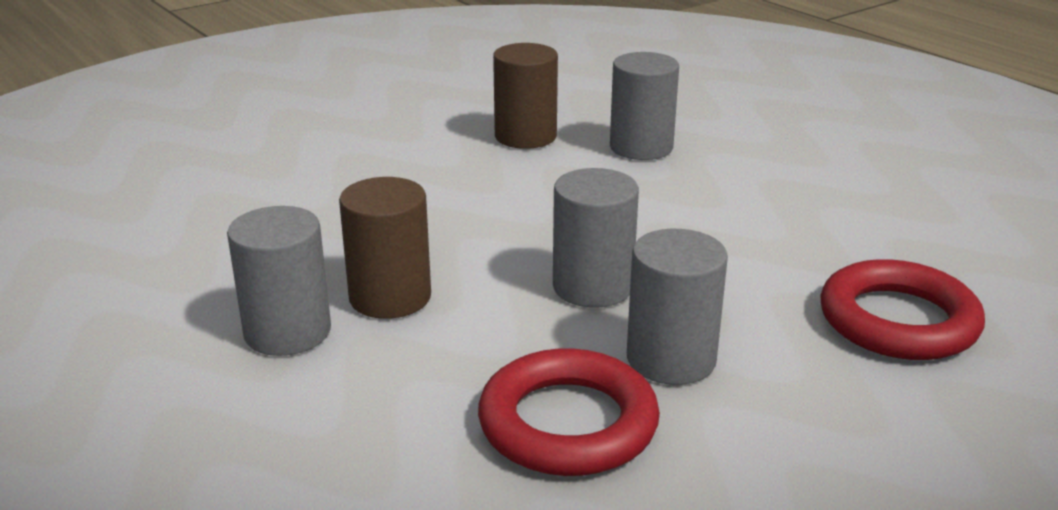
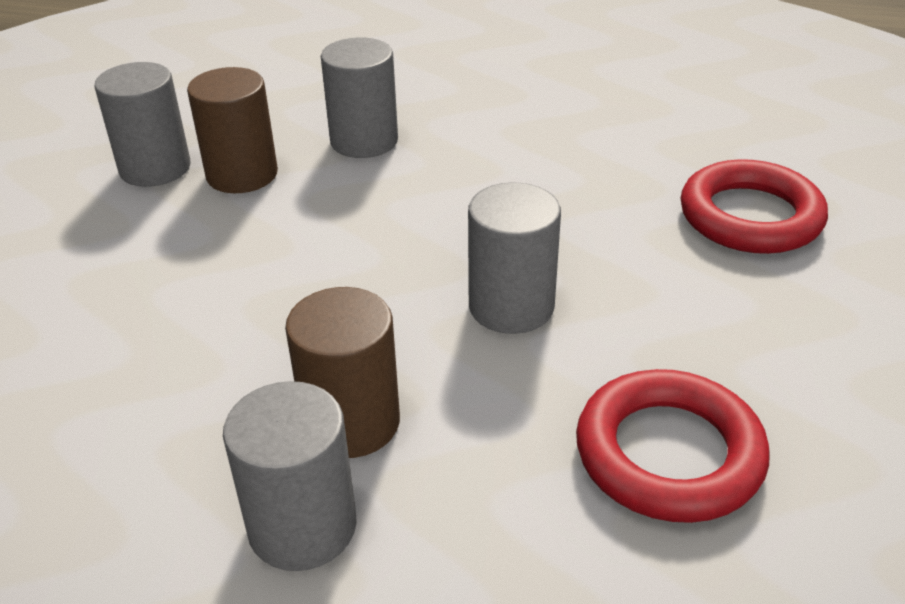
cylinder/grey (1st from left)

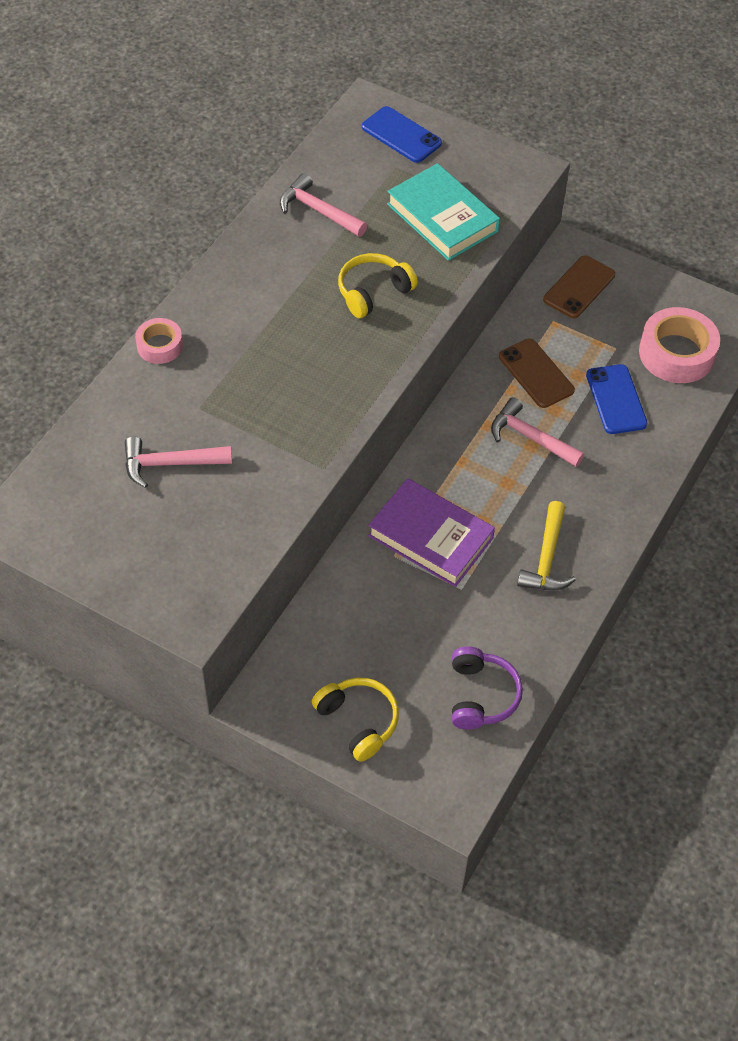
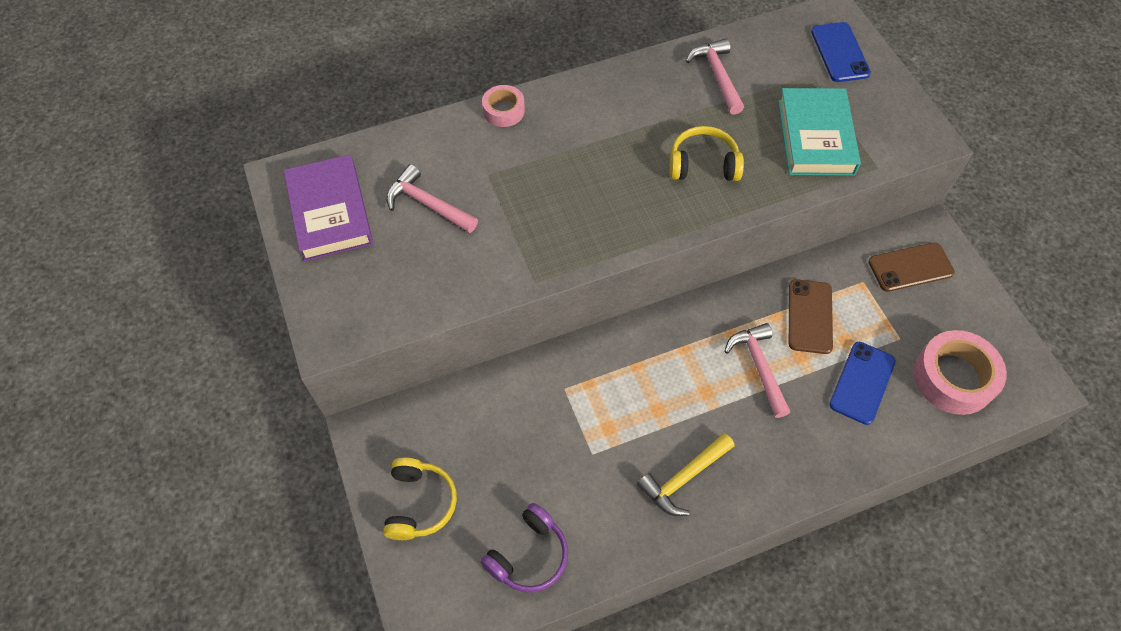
book/purple

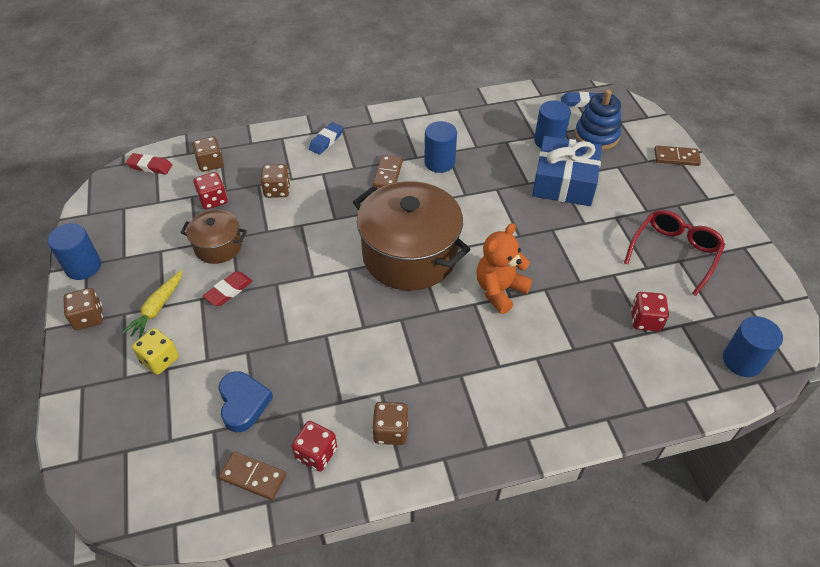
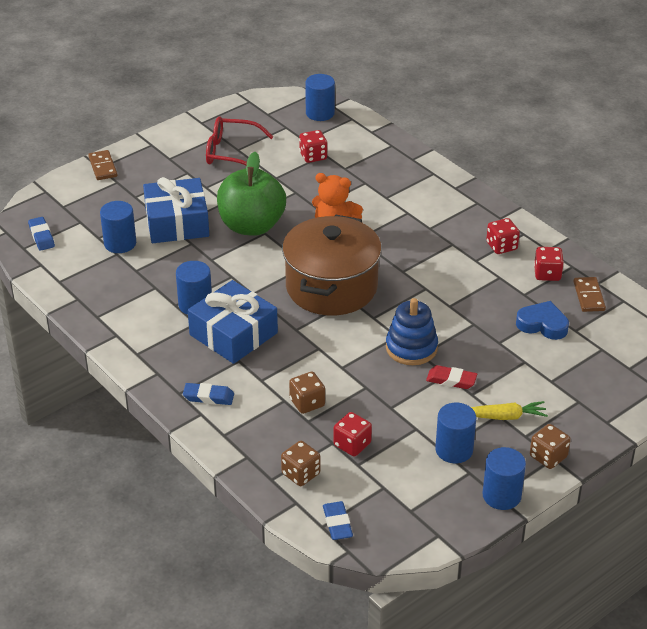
present/royal blue (2nd from left)
apple fruit/leaf-green
eraser/royal blue (3rd from left)
stacking toy/royal blue
cylinder/royal blue (4th from left)
game die/red (3rd from left)
love heart/royal blue
game die/golden
cooking pot/dark brown (1st from left in the first image)

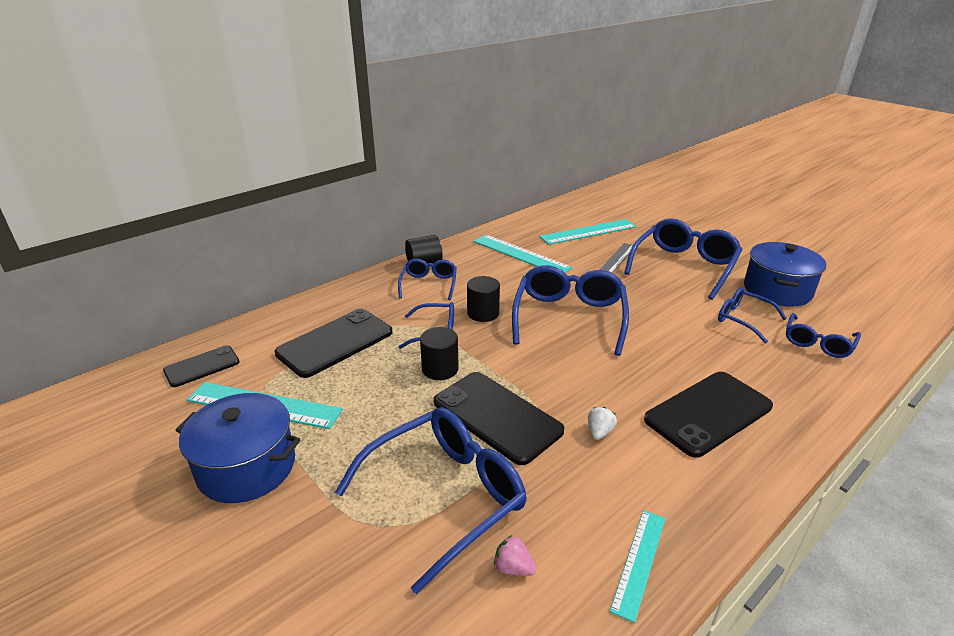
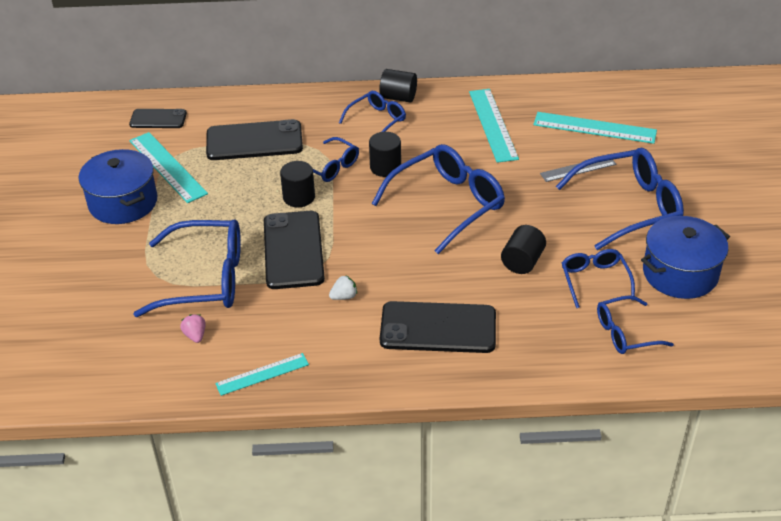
cylinder/jet-black (4th from left)

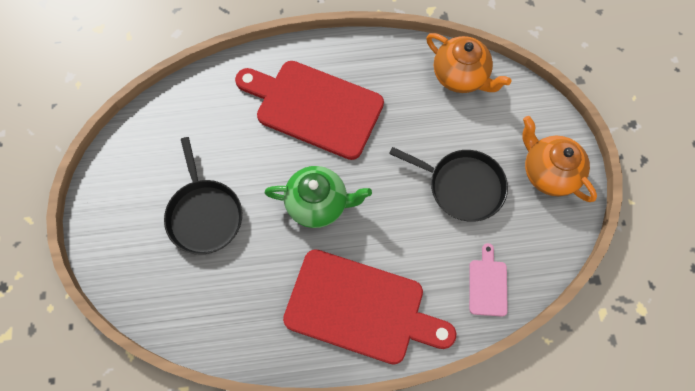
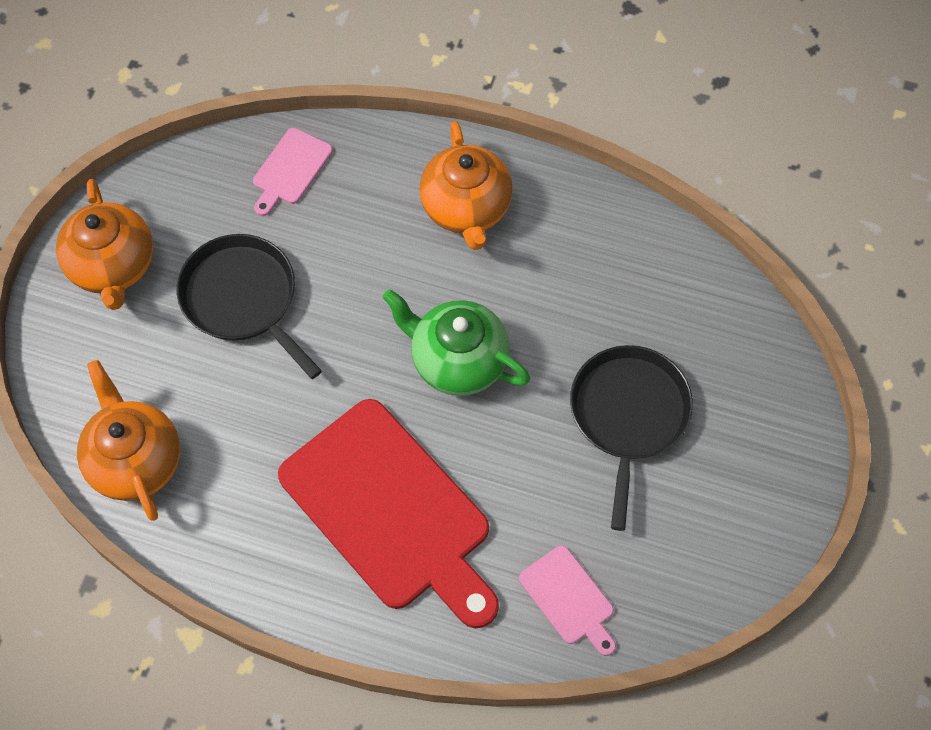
china teapot/orange (3rd from left)
bread board/pink (2nd from left)

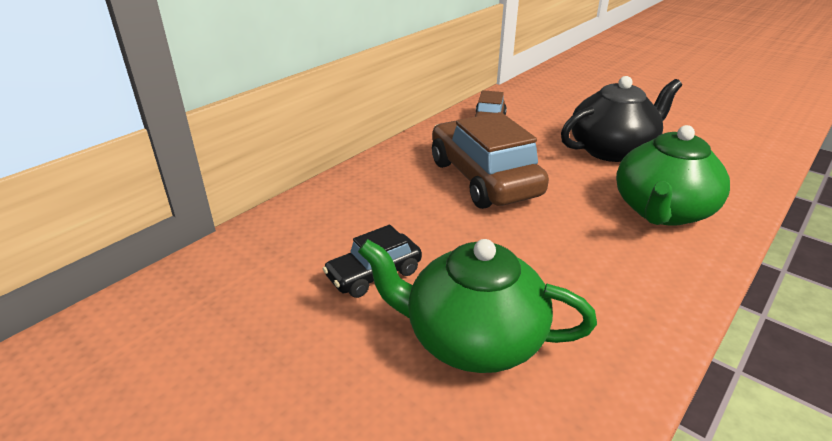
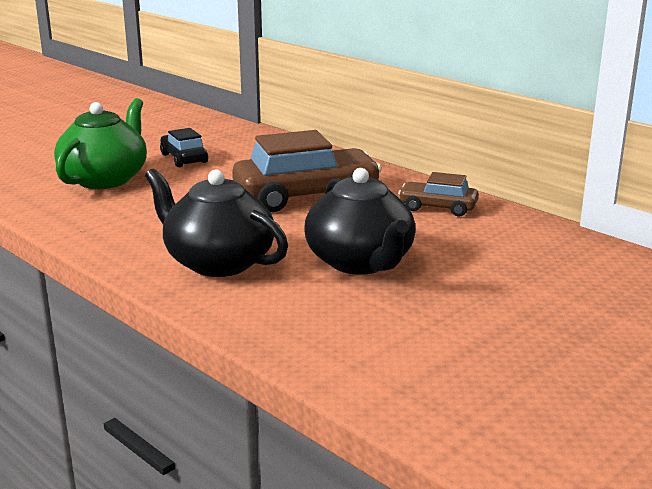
china teapot/jet-black (1st from left)

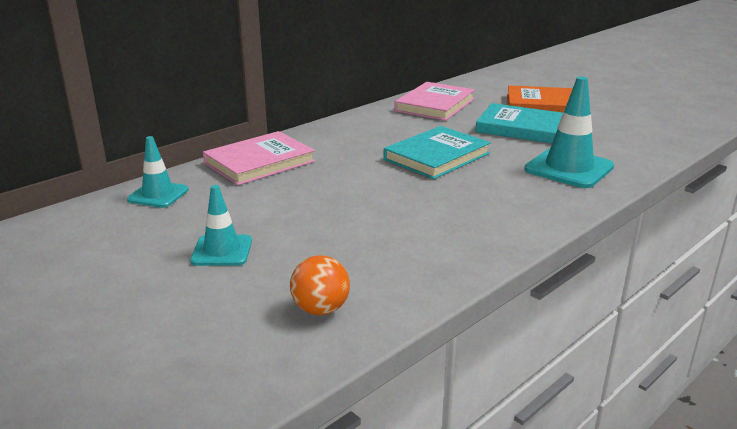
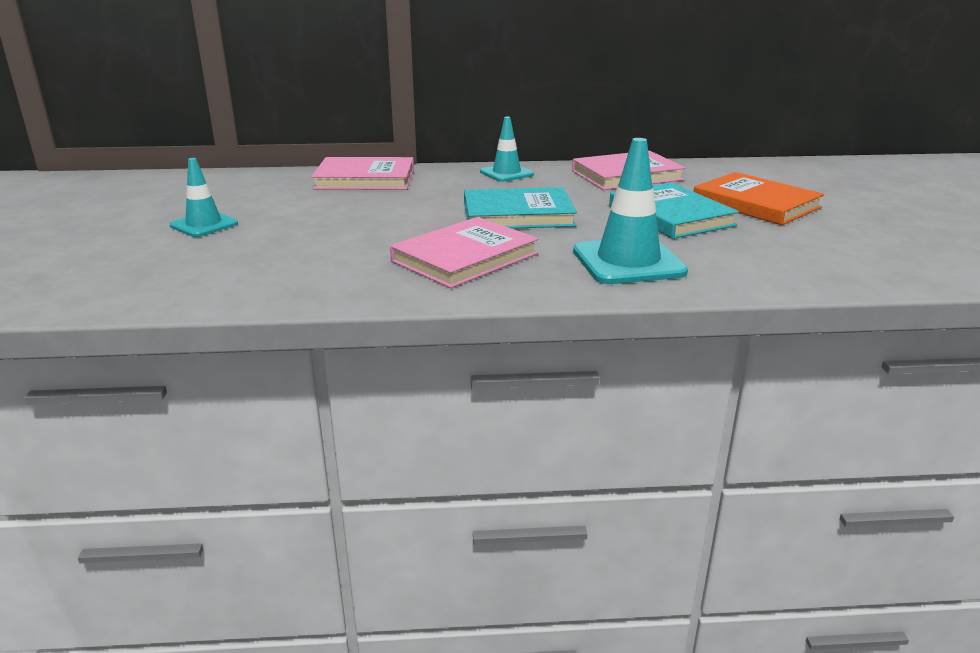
book/pink (2nd from left)
traffic cone/teal (2nd from left)
ball/orange

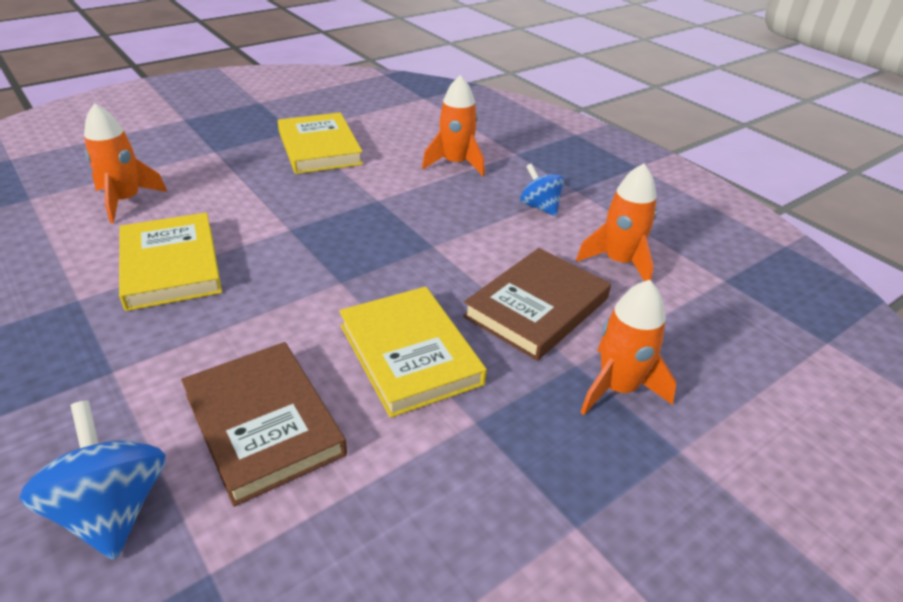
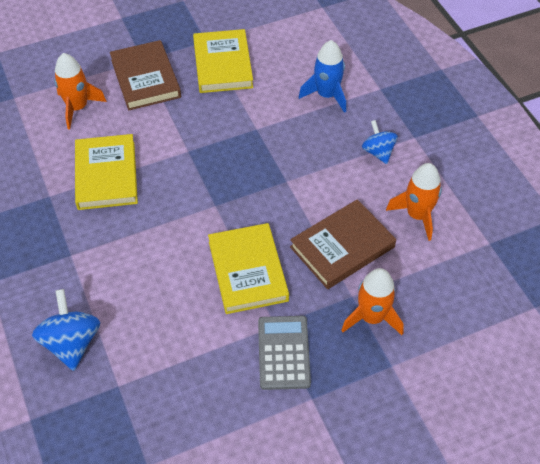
book/dark brown (1st from left)
calculator/grey
spaceship/royal blue

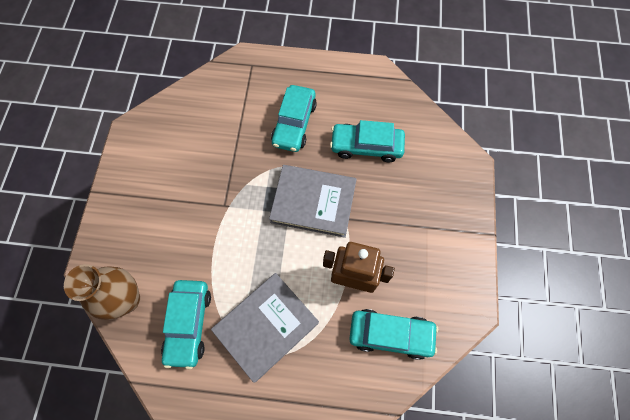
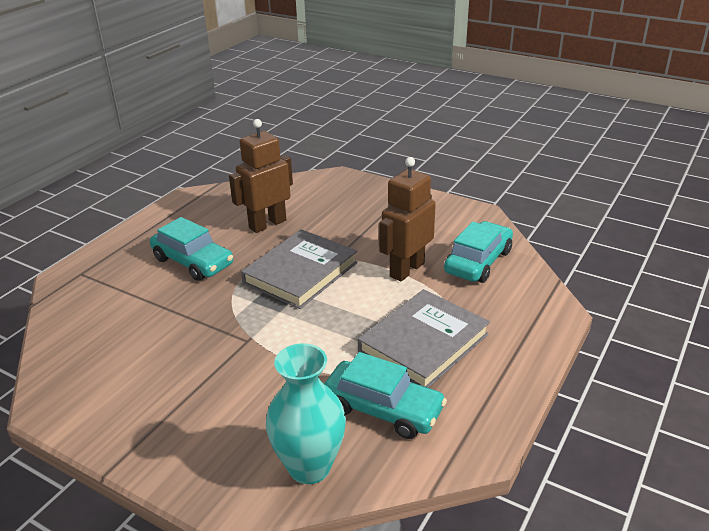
robot figure/dark brown (1st from left)
tall vase/teal
book/grey (2nd from left)

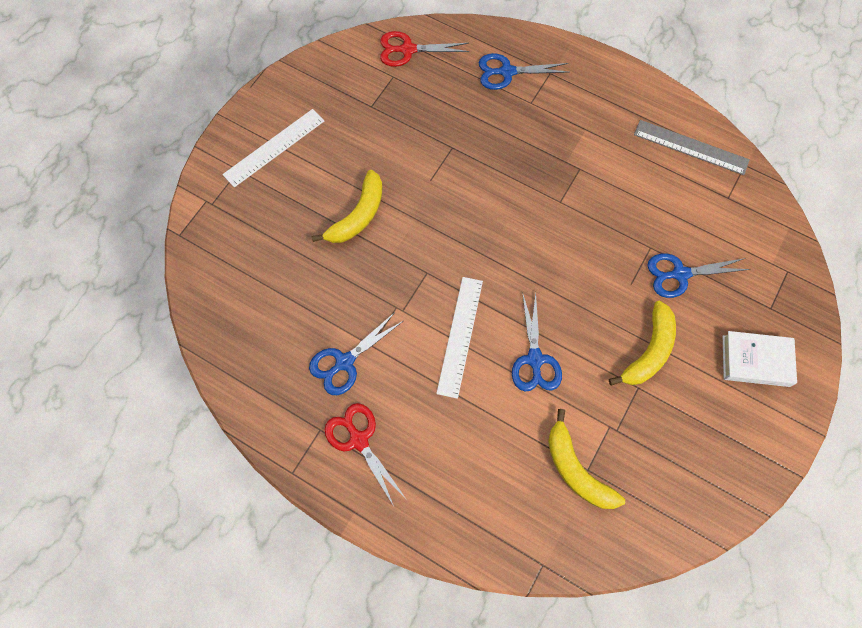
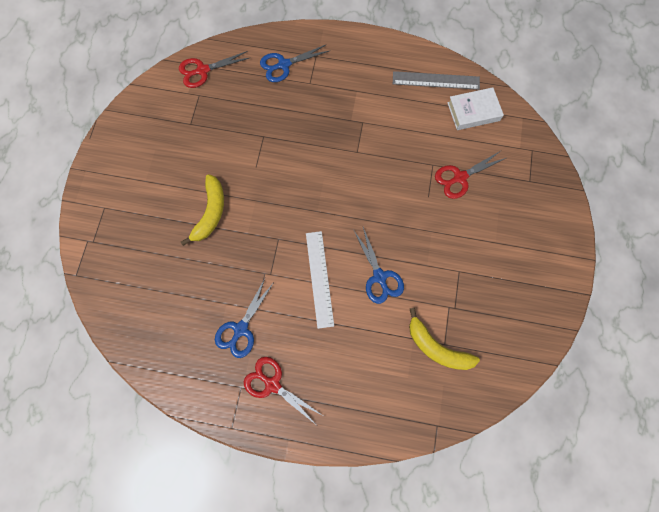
shears/red (3rd from left)
book/pure white
ruler/pure white (1st from left in the first image)
banana/golden (3rd from left in the first image)

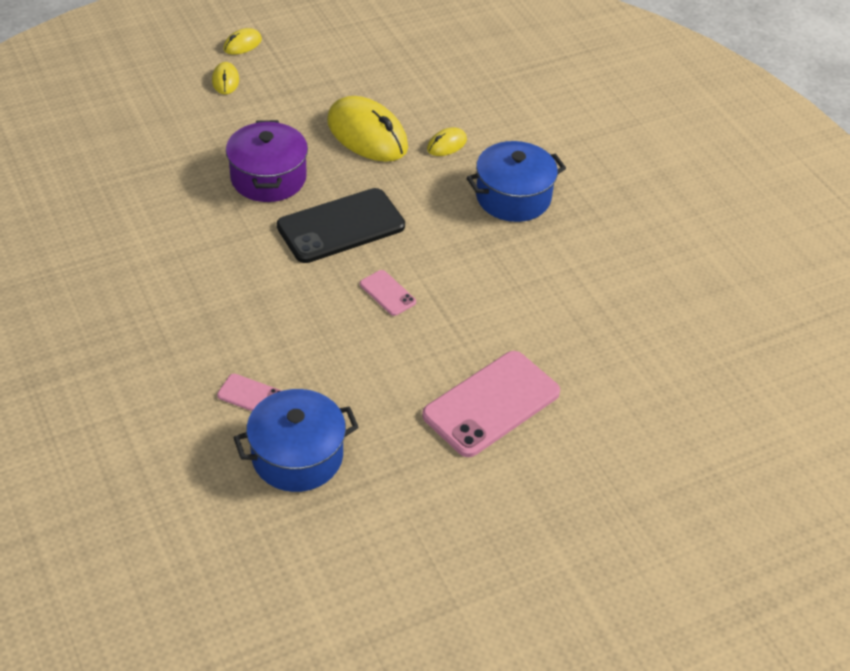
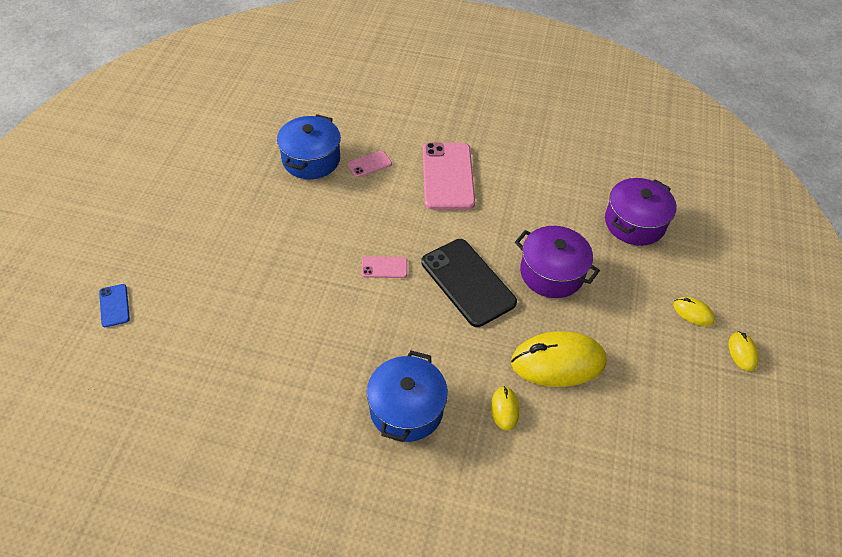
phone/royal blue
phone/jet-black
phone/pink (3rd from left)
cooking pot/purple (2nd from left)

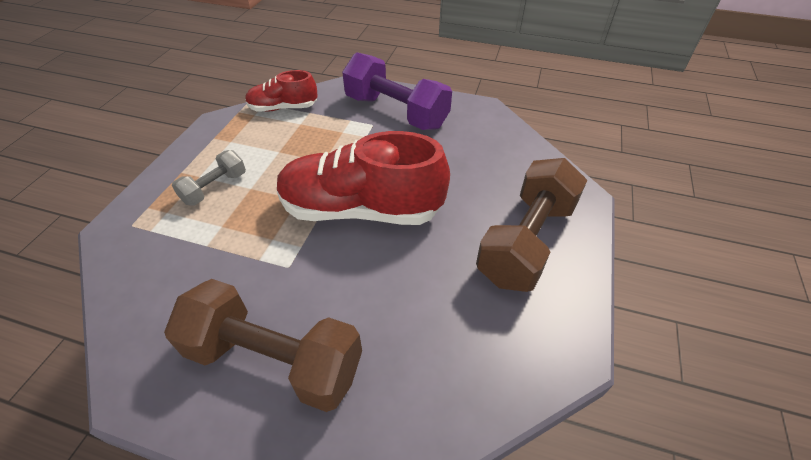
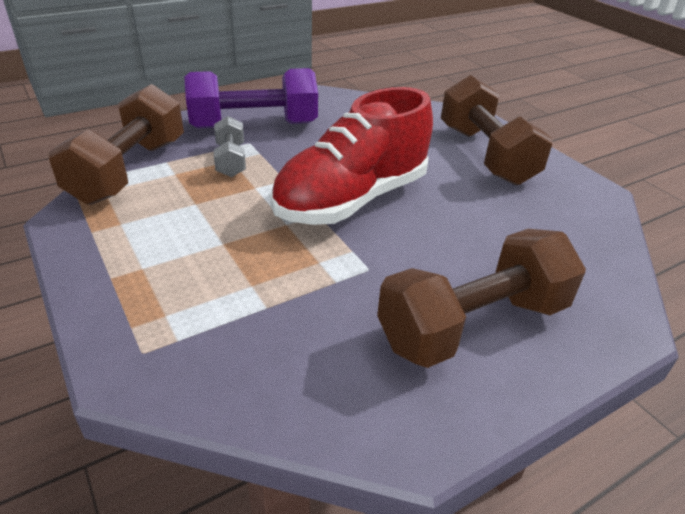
hand weight/dark brown (1st from left)
hand weight/grey

